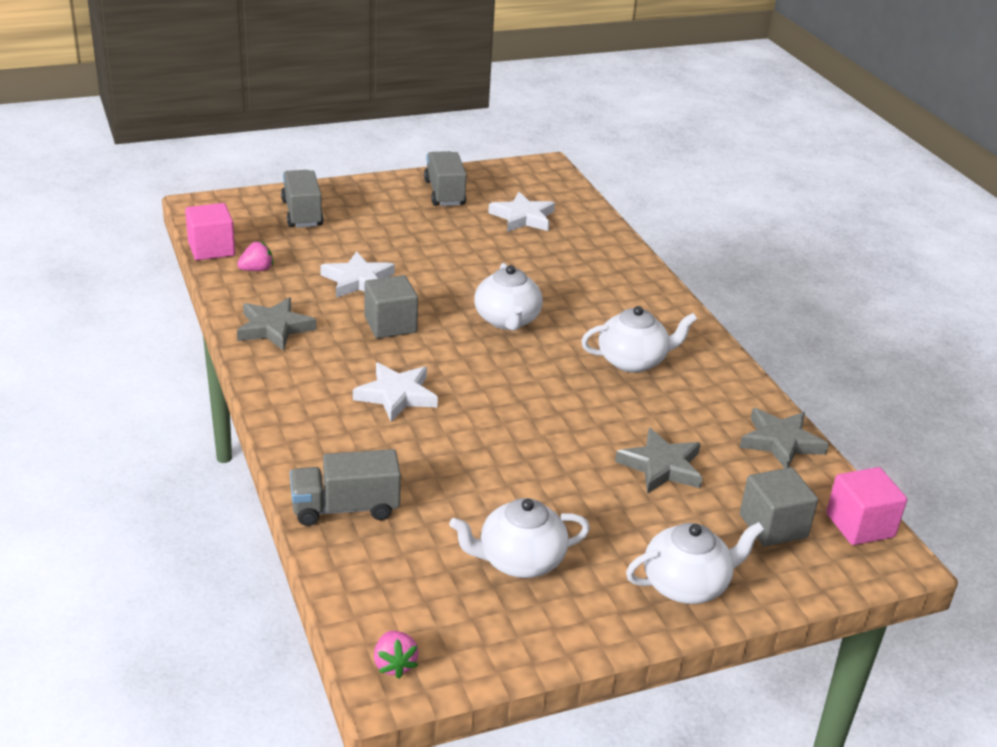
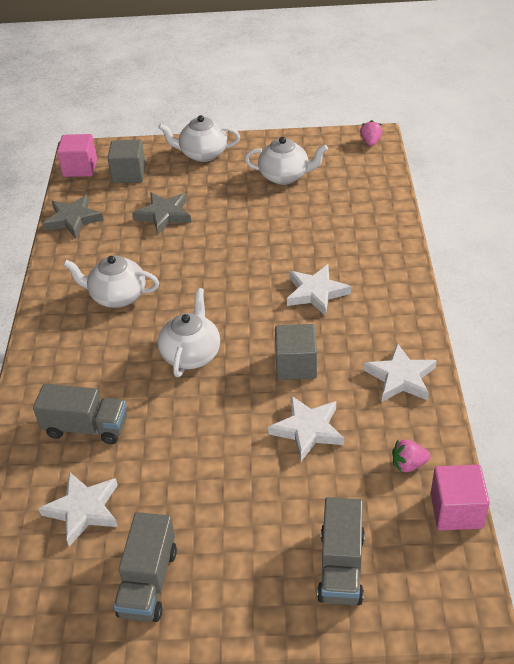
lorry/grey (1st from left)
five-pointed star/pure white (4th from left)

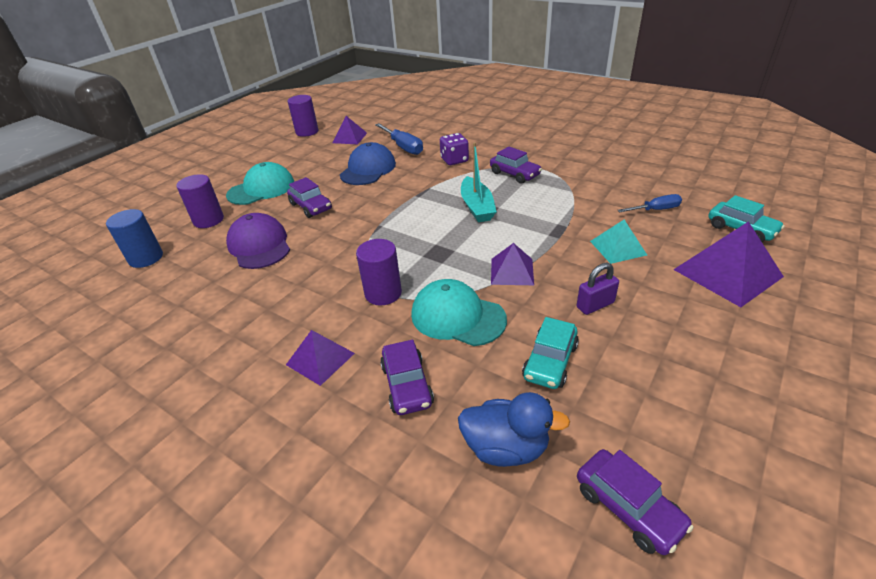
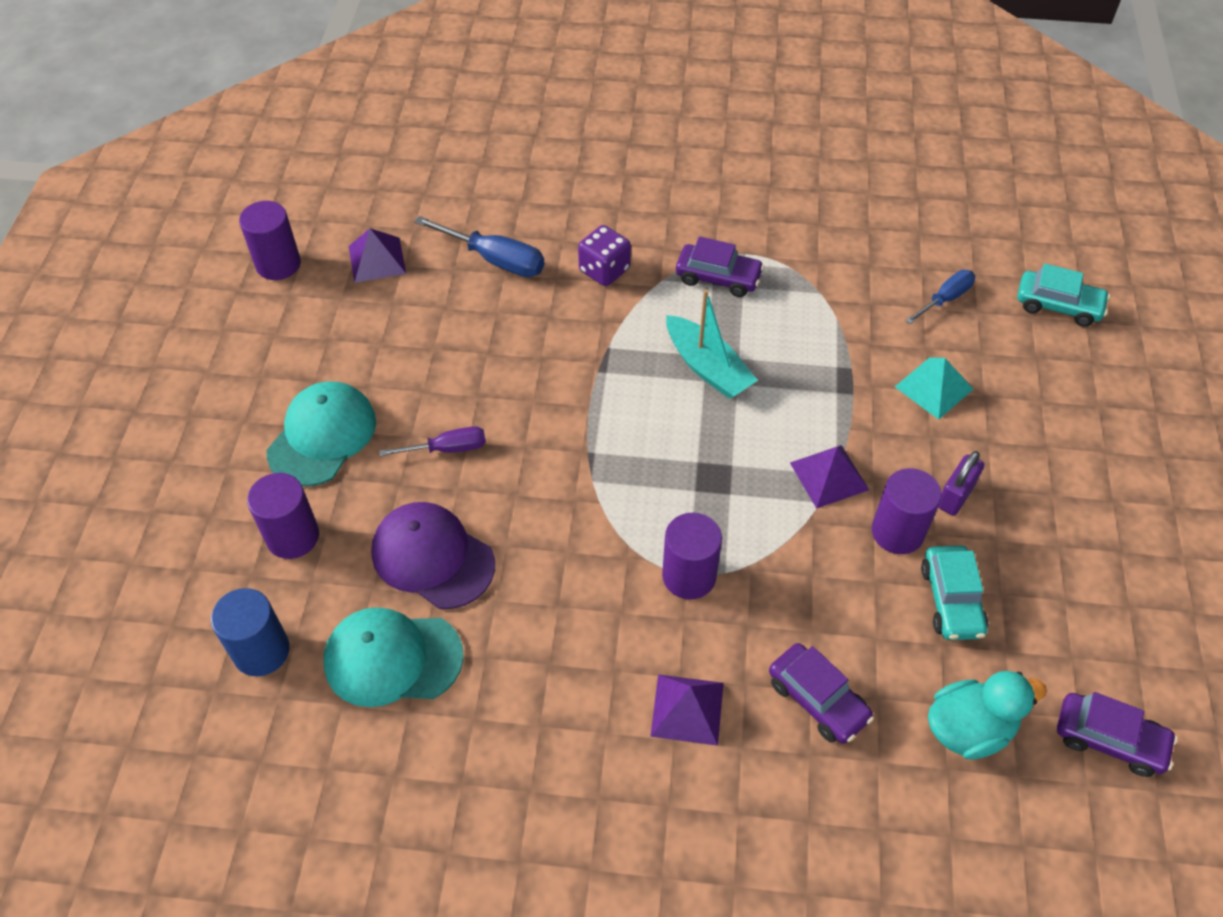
cap/teal (2nd from left)
flat screwdriver/purple
cylinder/purple (4th from left)
rubber duck/teal
cap/royal blue
solid pyramid/purple (4th from left in the first image)

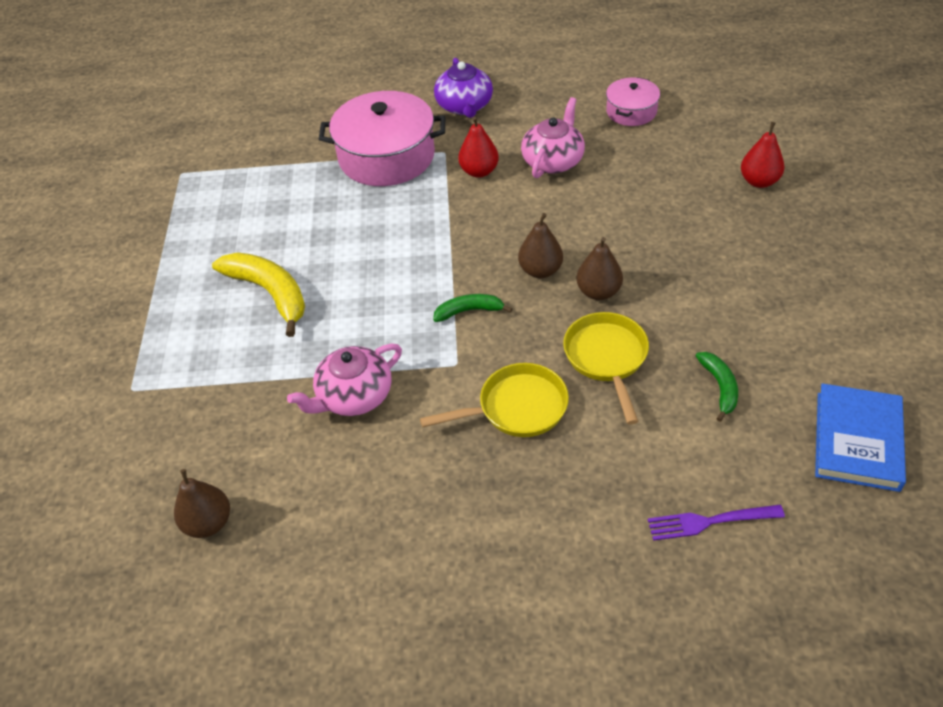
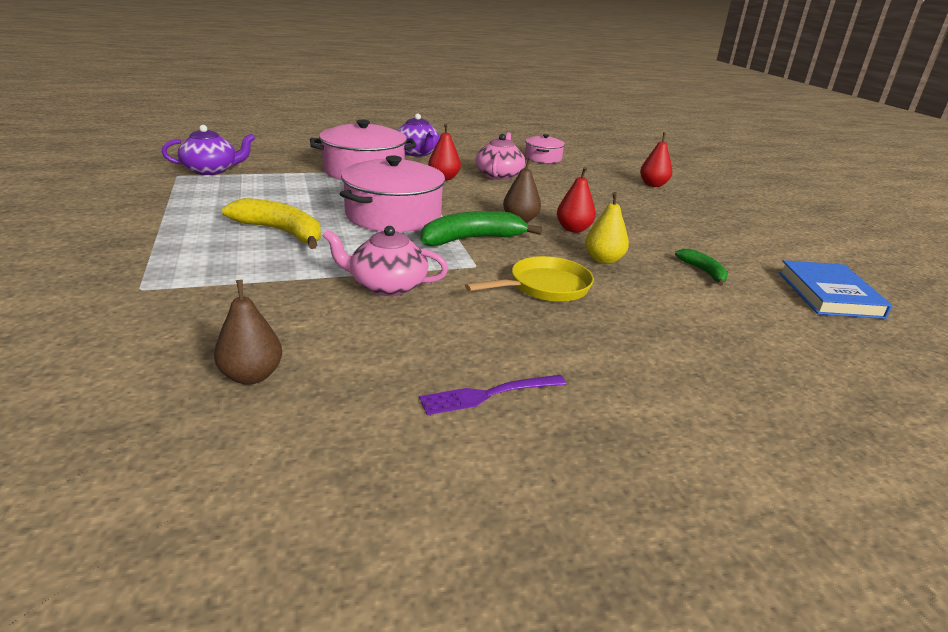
china teapot/purple (1st from left)
china teapot/pink (1st from left)
cooking pot/pink (2nd from left)
table fork/purple
banana/leaf-green (1st from left)
pear/red (2nd from left)
pear/golden

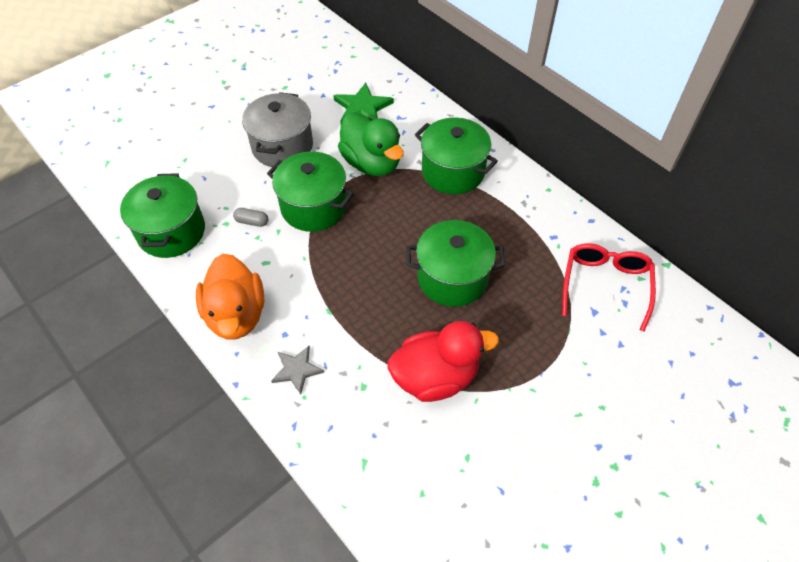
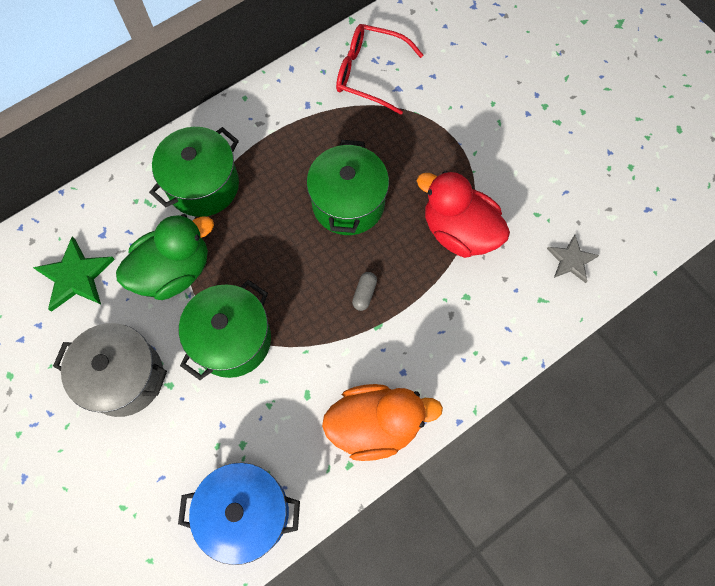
cooking pot/royal blue
capsule/grey
rubber duck/red
five-pointed star/grey

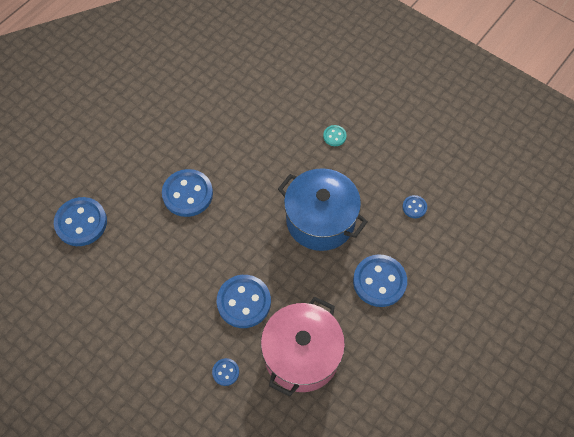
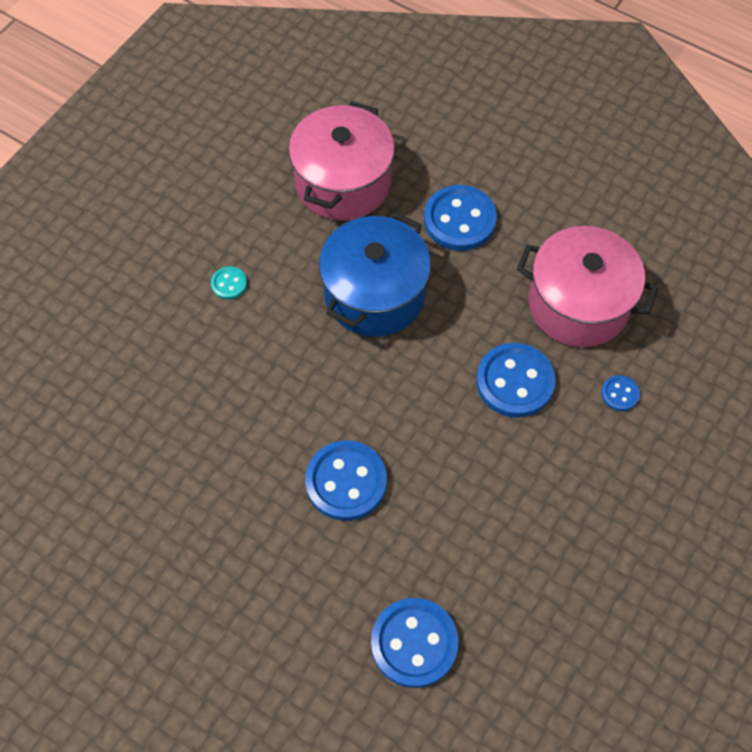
cooking pot/pink (1st from left)

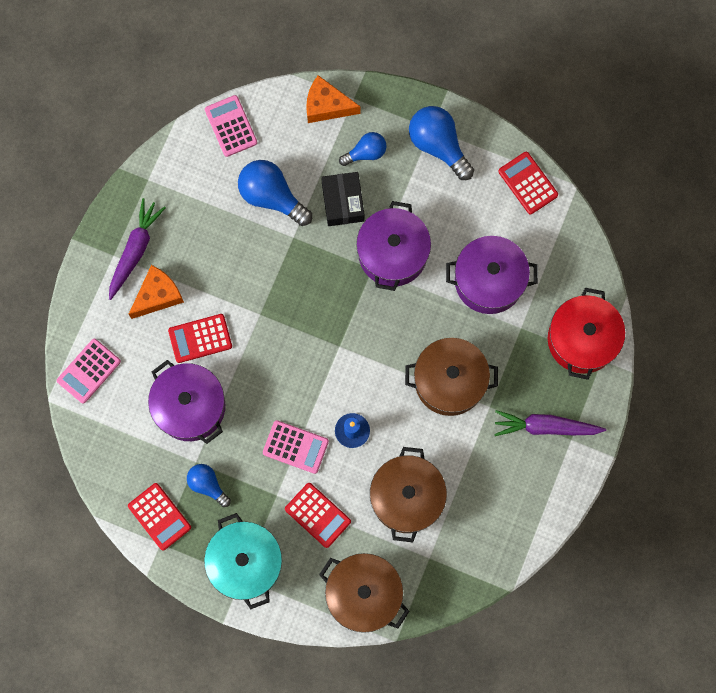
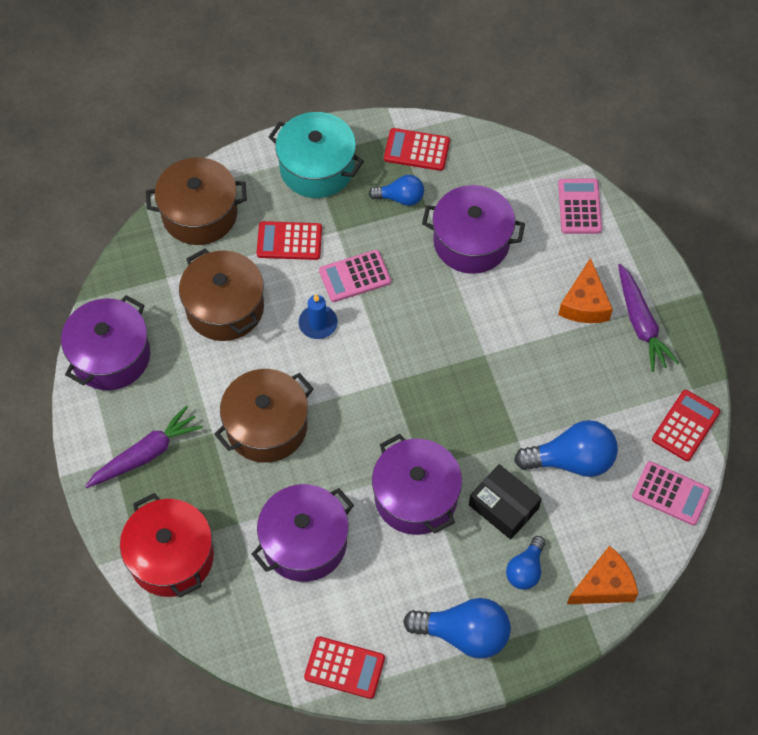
cooking pot/purple (1st from left)
calculator/red (4th from left)

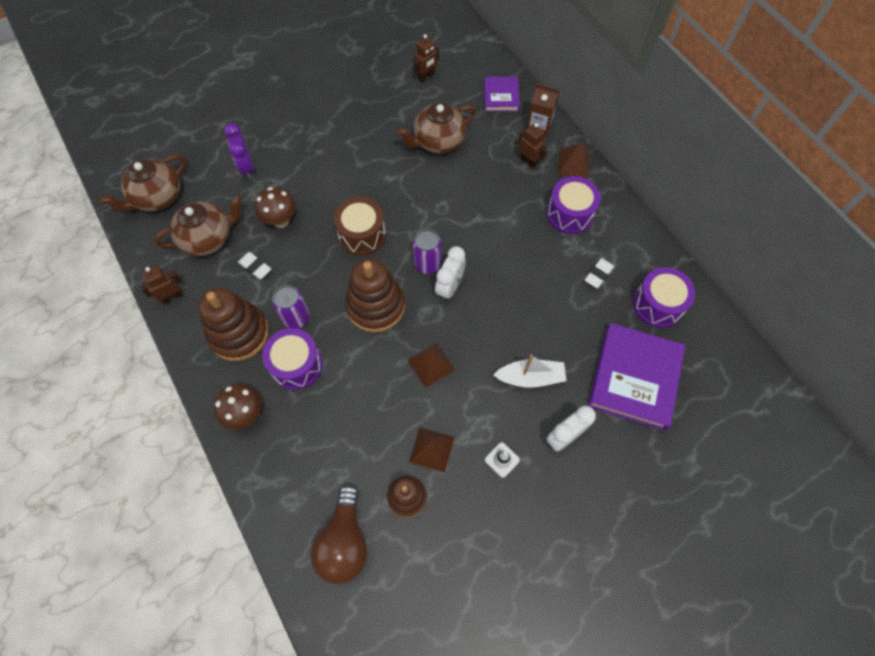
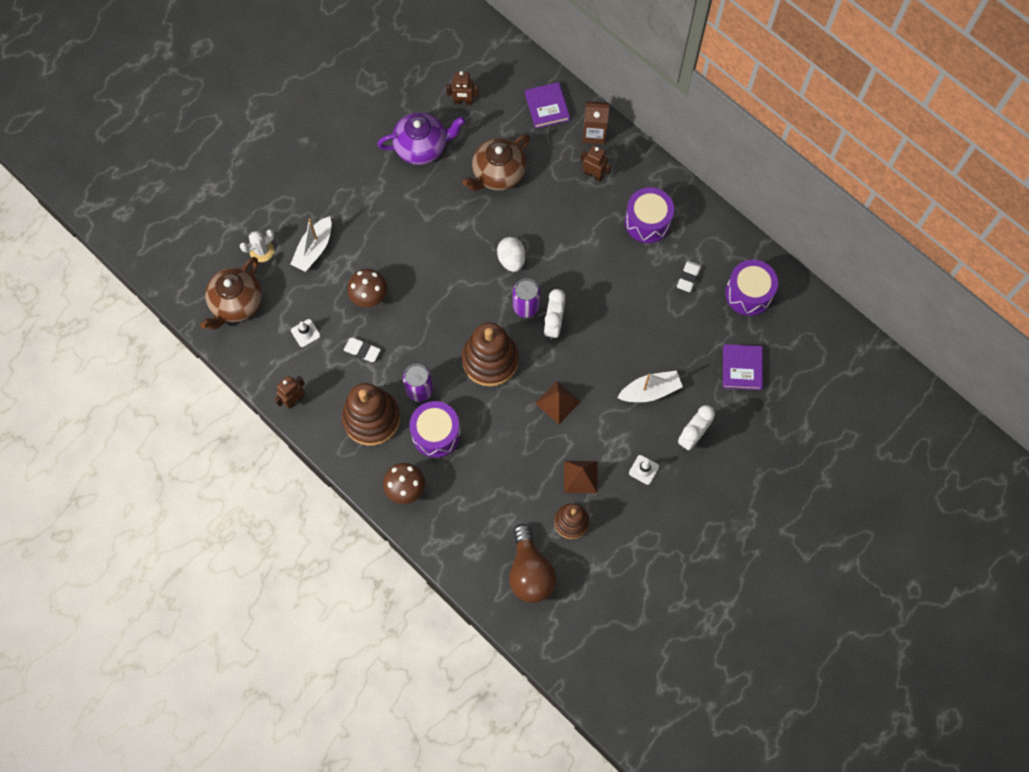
prickly plant/pure white
boat/pure white (1st from left)
traffic cone/pure white (1st from left)
china teapot/purple
robot figure/dark brown (2nd from left)
egg/pure white
book/purple (2nd from left)
snare drum/dark brown
solid pyramid/dark brown (3rd from left in the first image)

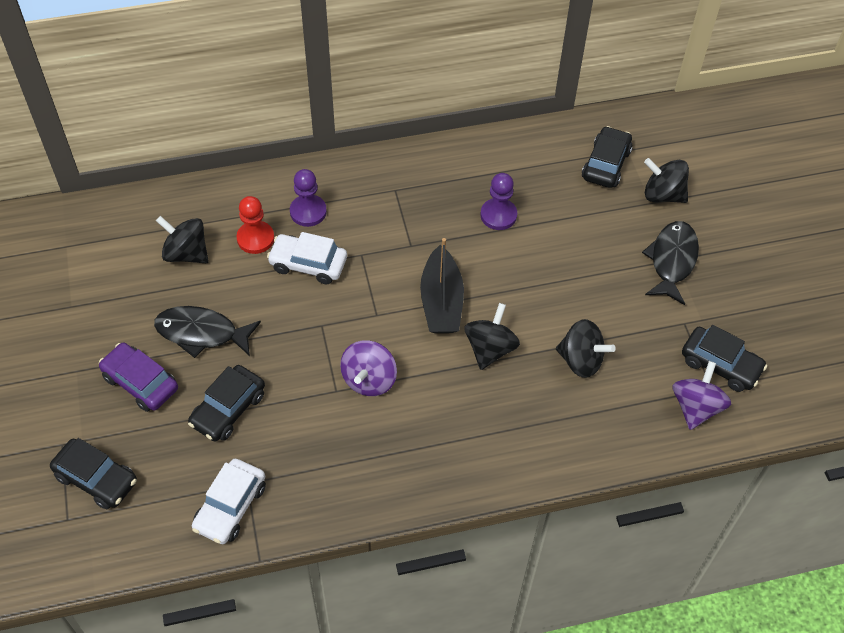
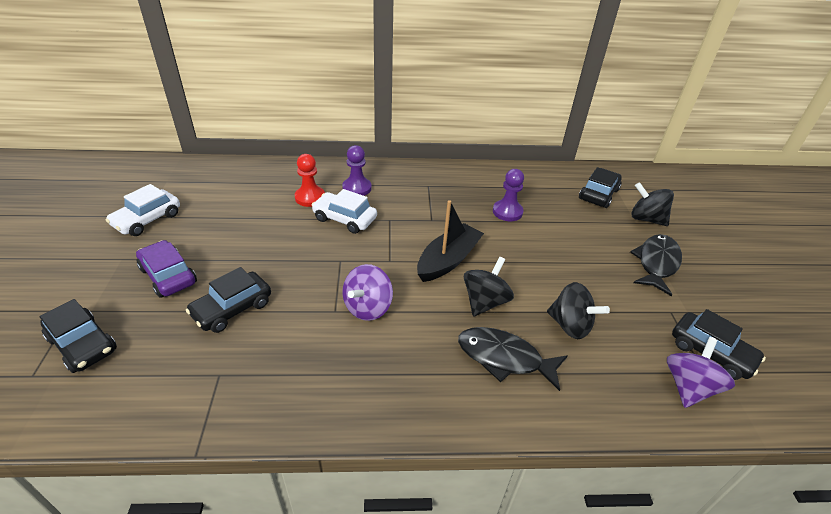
toy car/pure white (1st from left)
boat/jet-black
fish/jet-black (1st from left)
spinning top/jet-black (1st from left in the first image)

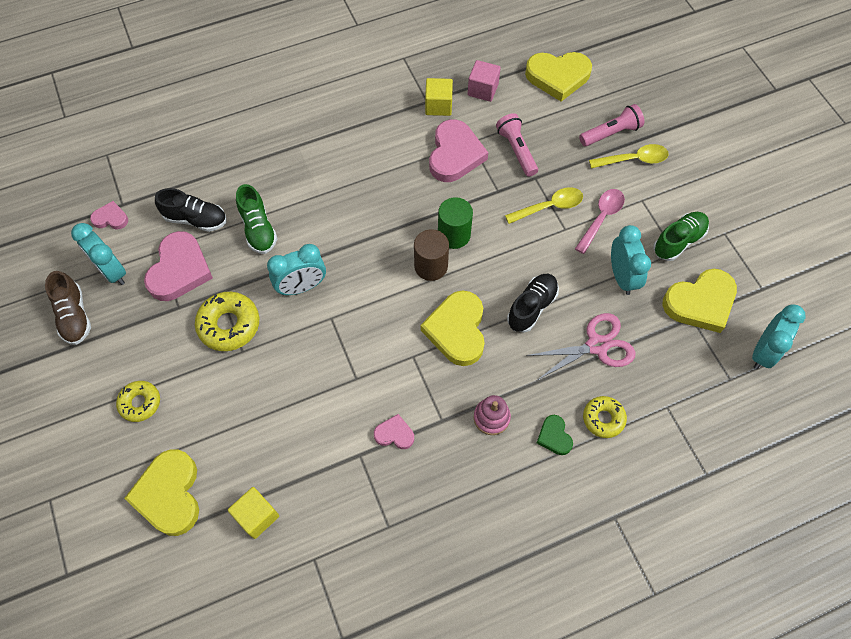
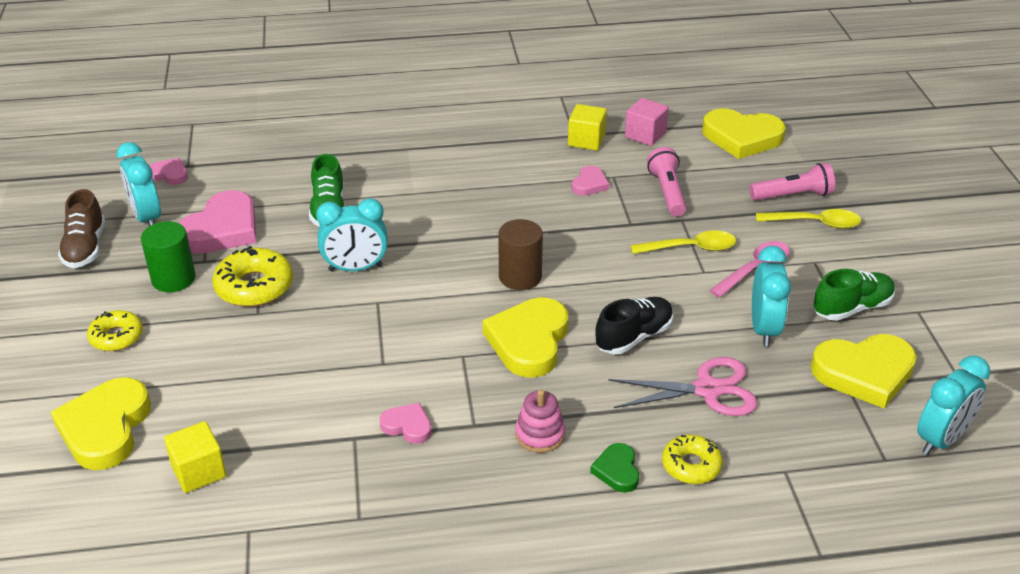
cylinder/leaf-green
love heart/pink (4th from left)
lace-up shoe/jet-black (1st from left in the first image)

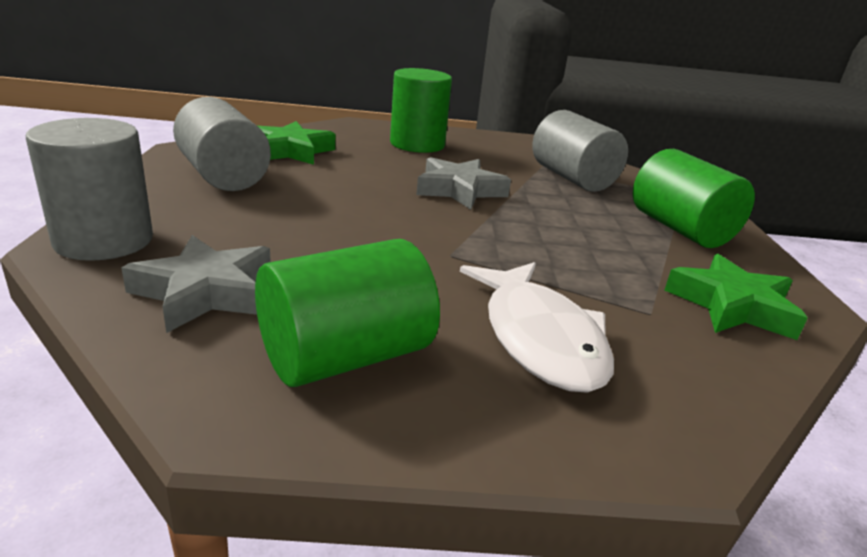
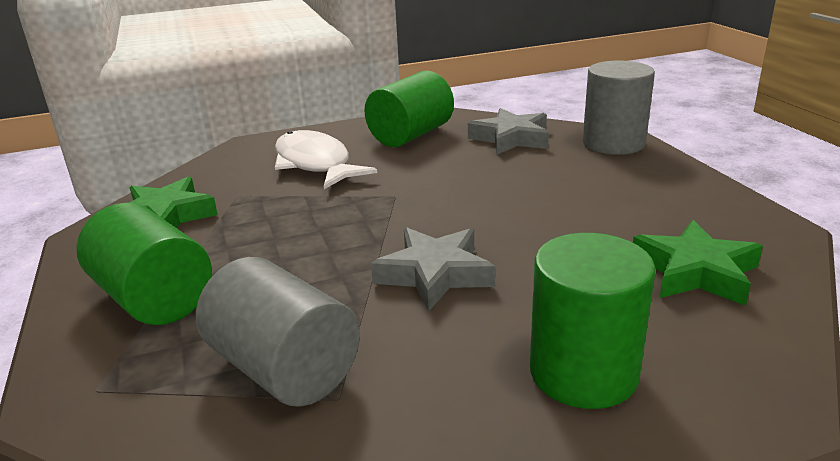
cylinder/grey (2nd from left in the first image)

